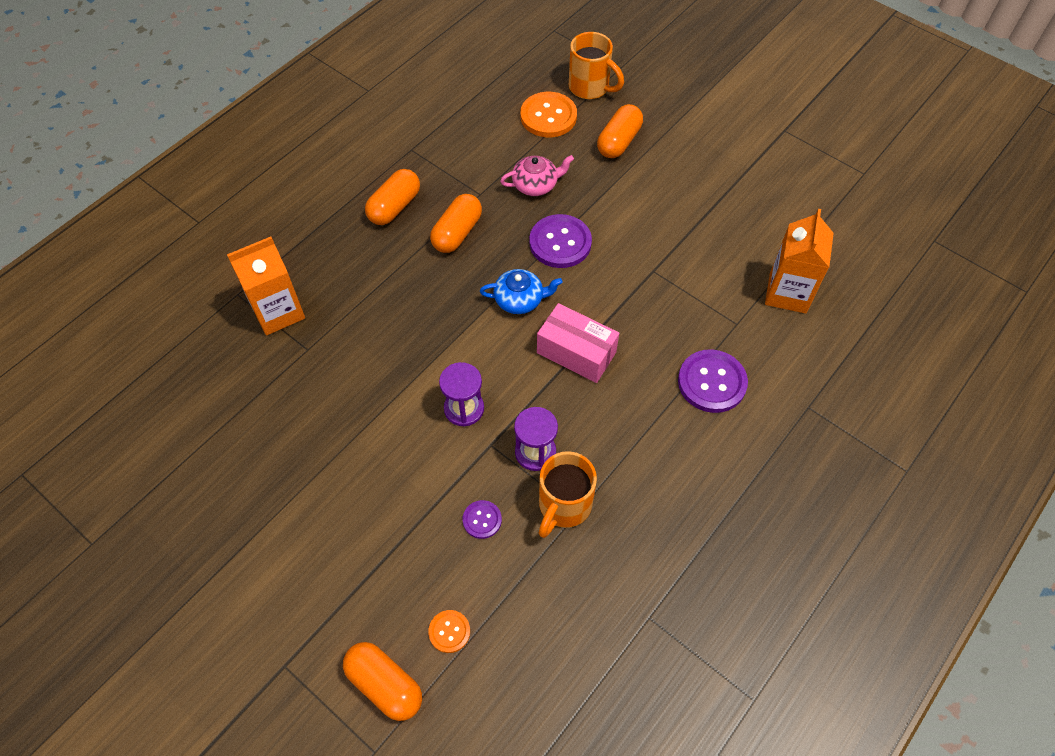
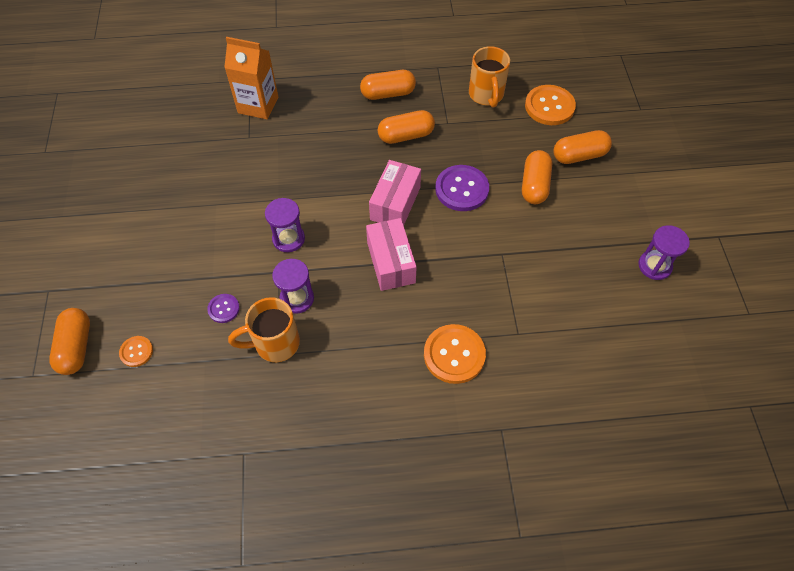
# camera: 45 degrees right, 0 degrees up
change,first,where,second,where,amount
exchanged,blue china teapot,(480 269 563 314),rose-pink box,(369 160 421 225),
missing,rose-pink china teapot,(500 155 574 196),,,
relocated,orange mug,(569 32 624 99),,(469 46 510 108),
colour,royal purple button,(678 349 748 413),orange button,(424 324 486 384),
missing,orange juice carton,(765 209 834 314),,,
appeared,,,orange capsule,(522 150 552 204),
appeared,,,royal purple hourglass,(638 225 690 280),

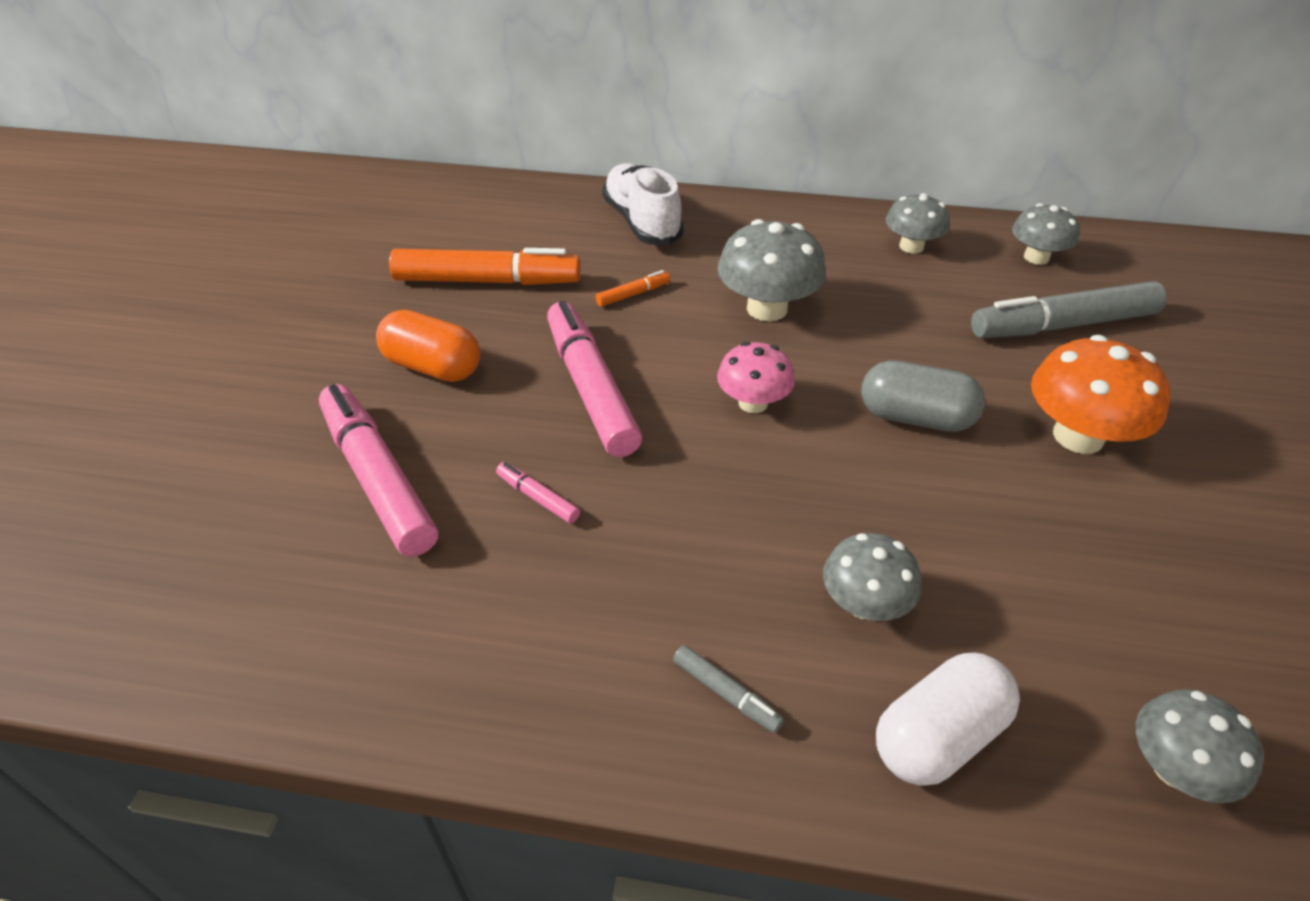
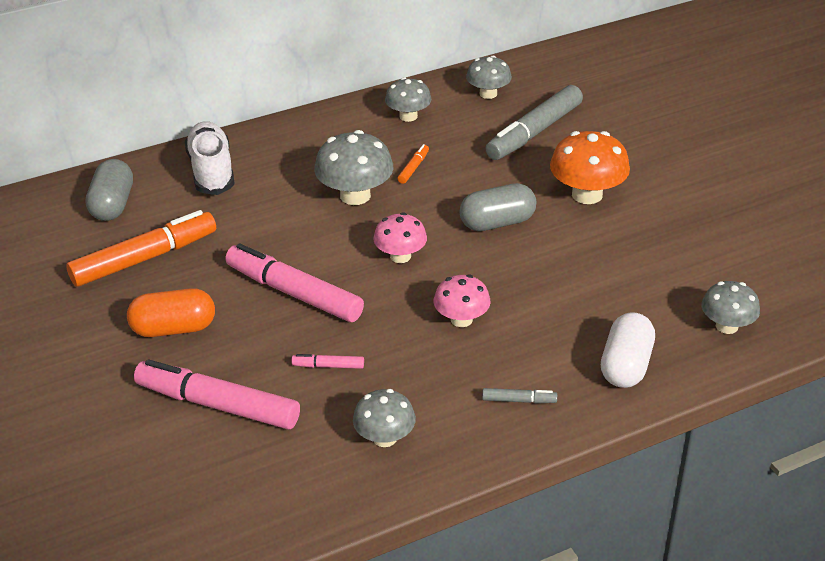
# camera: 35 degrees left, 5 degrees down
change,first,where,second,where,amount
relocated,orange marker pen,(596 270 670 307),,(397 144 429 184),
spun,pure white shoe,(602 163 684 245),,(185 121 235 195),45 degrees clockwise
relocated,gray fungus,(823 533 921 621),,(353 389 416 447),
appeared,,,gray capsule,(86 159 133 221),
appeared,,,rose-pink fungus,(434 274 490 327),

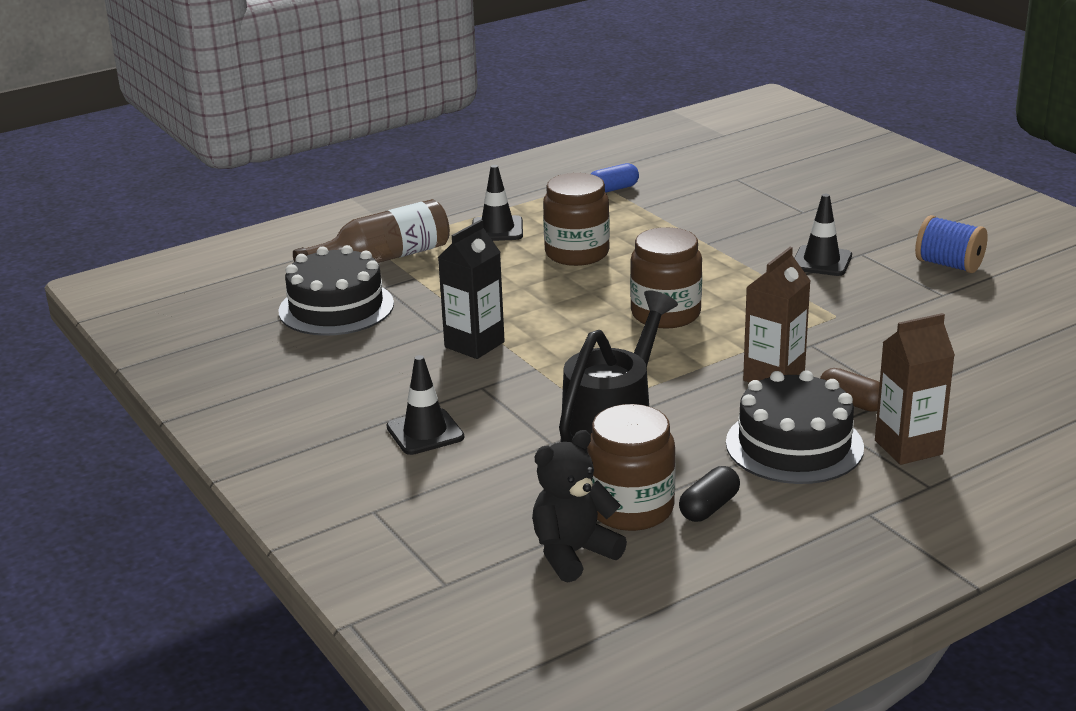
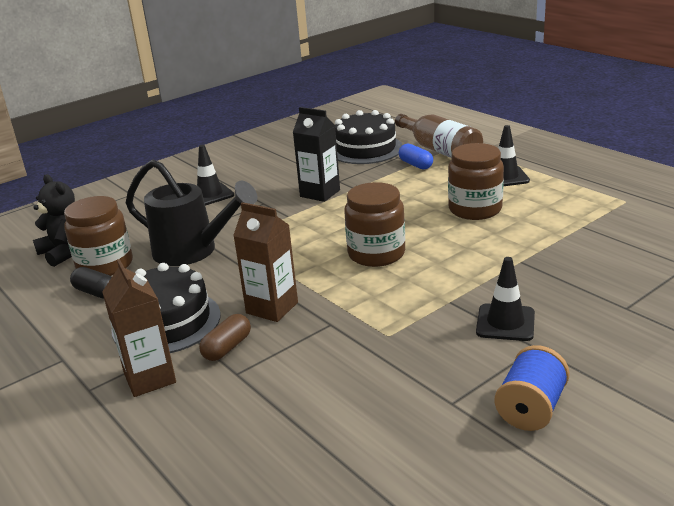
# camera: 85 degrees right, 0 degrees up
change,first,where,second,where,amount
relocated,blue capsule,(591 163 639 193),,(399 144 433 170),

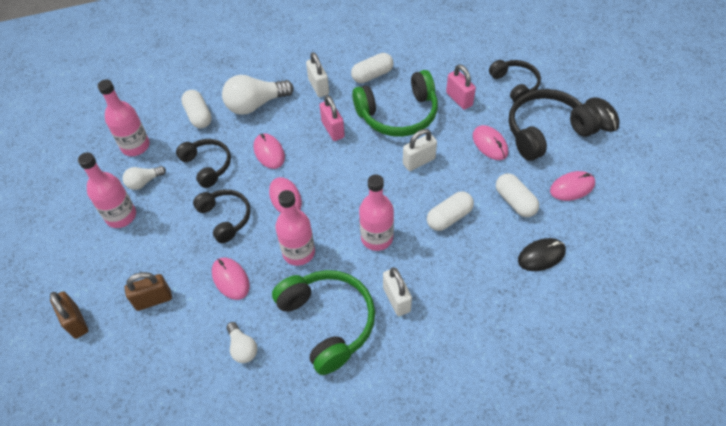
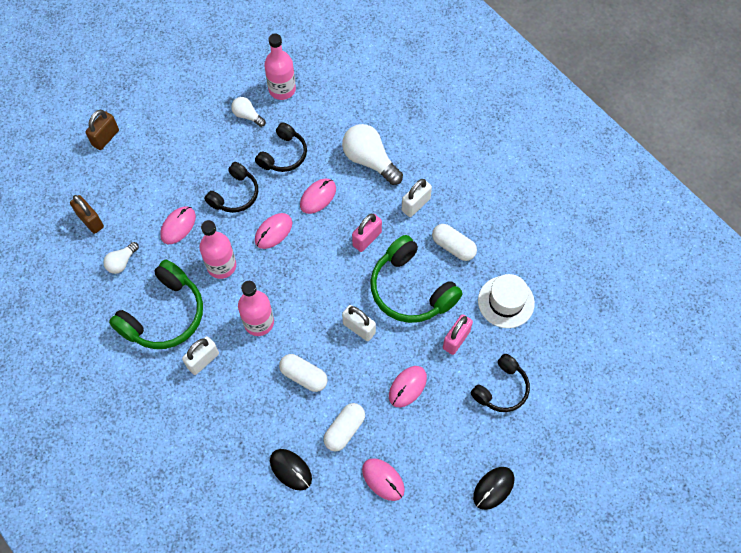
# camera: 65 degrees right, 10 degrees up
change,first,where,second,where,amount
missing,rose-pink bottle,(78 152 136 228),,,
relocated,dark brown lock,(125 272 172 311),,(70 195 104 234),
missing,pure white capsule,(181 90 212 128),,,
missing,black over-ear headphones,(509 89 602 161),,,
appeared,,,pure white hat,(478 274 535 328),

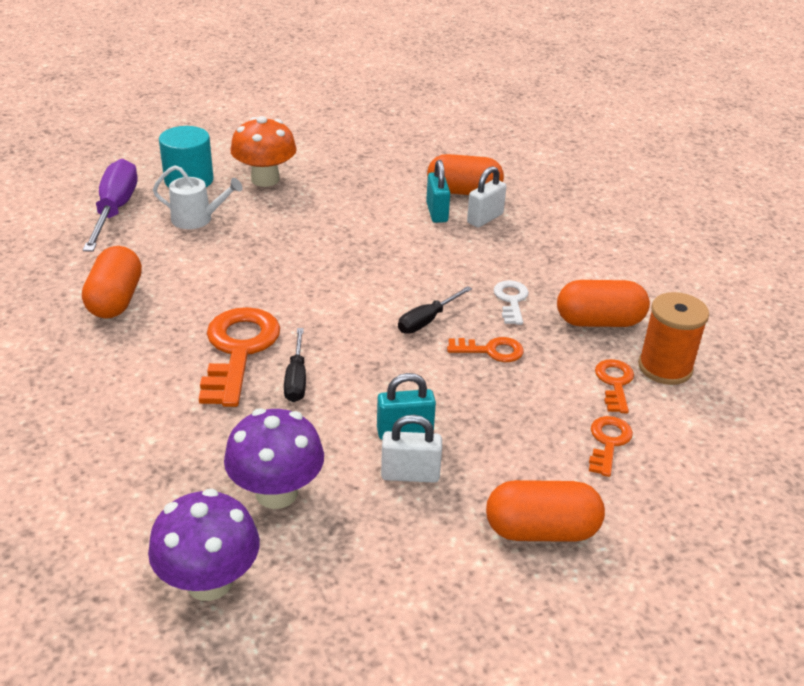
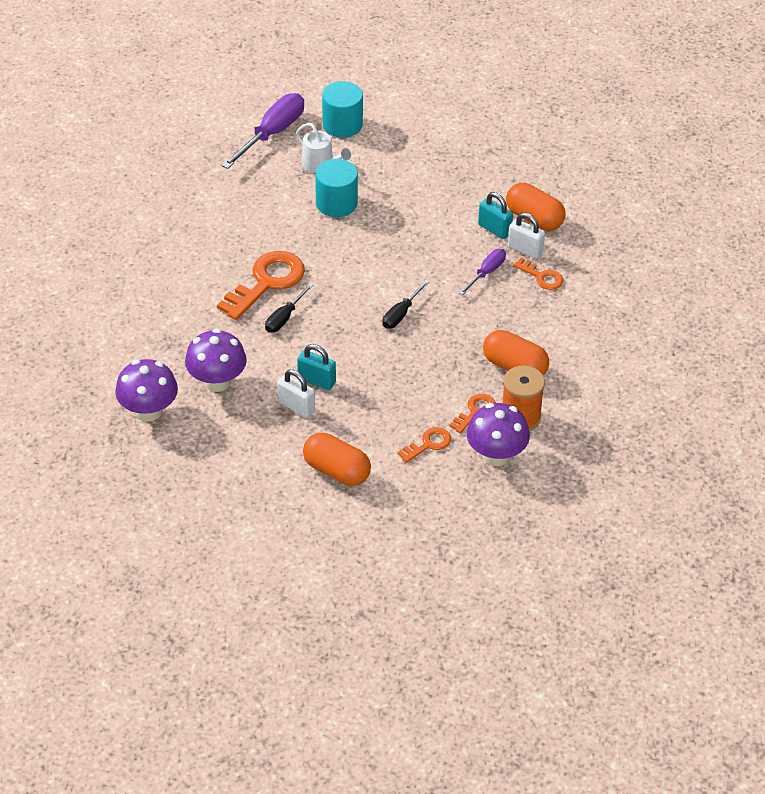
# camera: 35 degrees right, 10 degrees up
change,first,where,second,where,amount
missing,orange capsule,(82 246 142 319),,,
missing,orange fungus,(230 116 297 187),,,
spun,black hand screwdriver,(398 286 472 334),,(382 280 429 329),45 degrees counterclockwise
spun,aqua lock,(426 160 450 223),,(478 192 513 239),75 degrees counterclockwise
relocated,orange key,(447 337 524 362),,(513 258 563 290),
spun,pure white lock,(467 166 507 228),,(508 213 545 259),45 degrees clockwise
missing,pure white key,(493 280 529 325),,,
appeared,,,aqua cylinder,(315 159 358 217),
appeared,,,royal purple hand screwdriver,(459 249 506 295),
appeared,,,royal purple fungus,(467 403 530 466),

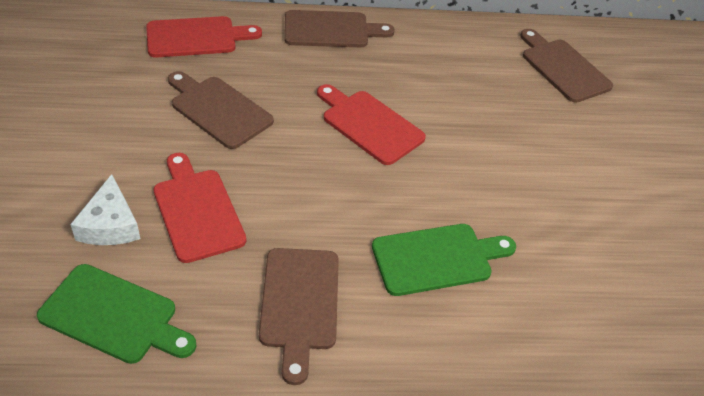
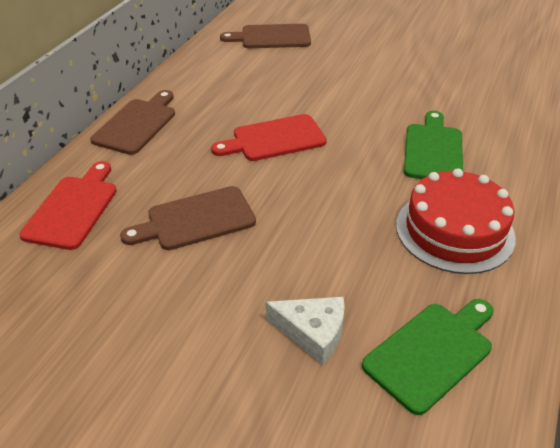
# camera: 60 degrees left, 5 degrees down
change,first,where,second,where,amount
missing,scarlet bread board,(153 153 246 263),,,
exchanged,dark brown bread board,(259 248 339 385),scarlet cake,(396 168 516 274),

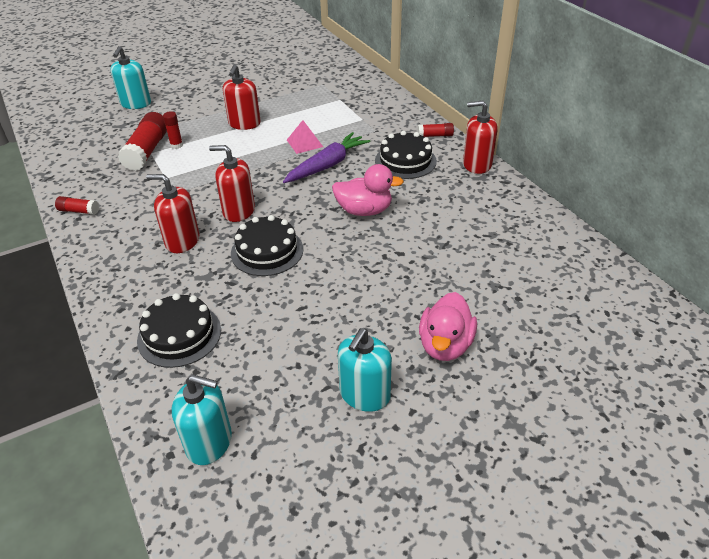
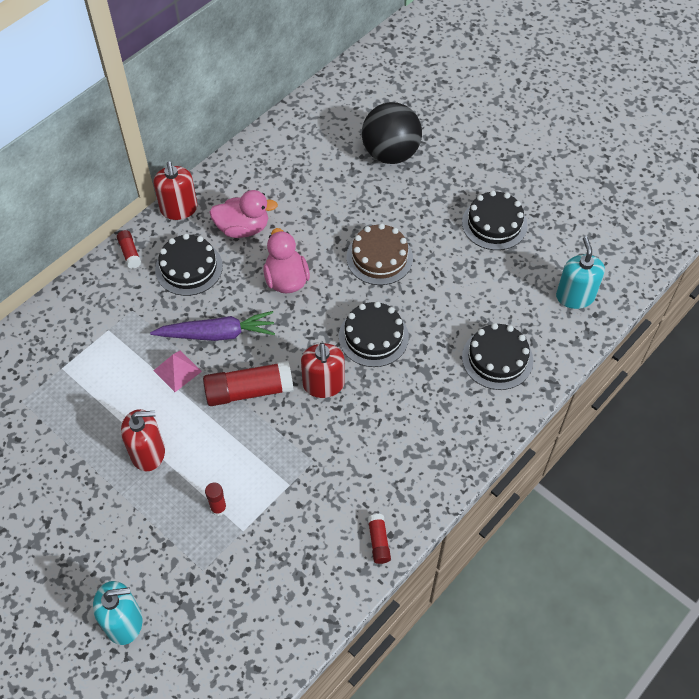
# camera: 110 degrees left, 15 degrees up
change,first,where,second,where,amount
relocated,scarlet glue stick,(118 112 167 171),,(203 361 294 406),
missing,scarlet pump bottle,(146 174 200 253),,,
spun,royal purple carrot,(283 132 370 183),,(150 311 275 341),150 degrees clockwise
exchanged,aqua pump bottle,(338 328 392 412),black cake,(462 190 528 250),
relocated,rose-pink duck,(419 292 477 361),,(209 190 278 238),
appeared,,,dark brown cake,(346 224 413 285),
appeared,,,black play ball,(362 102 422 164),

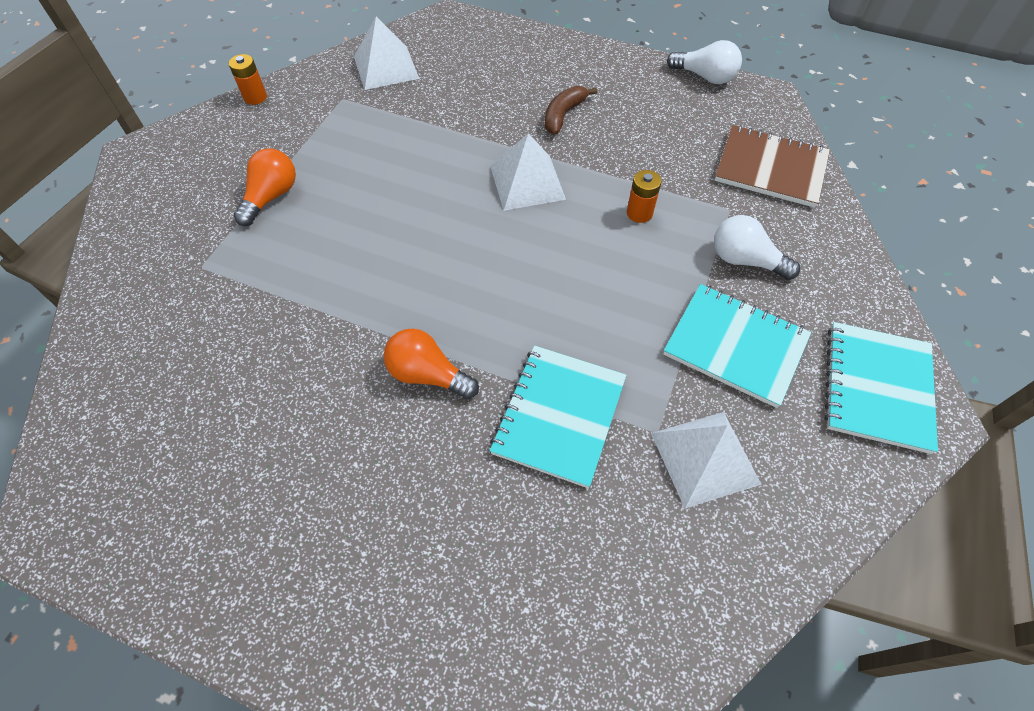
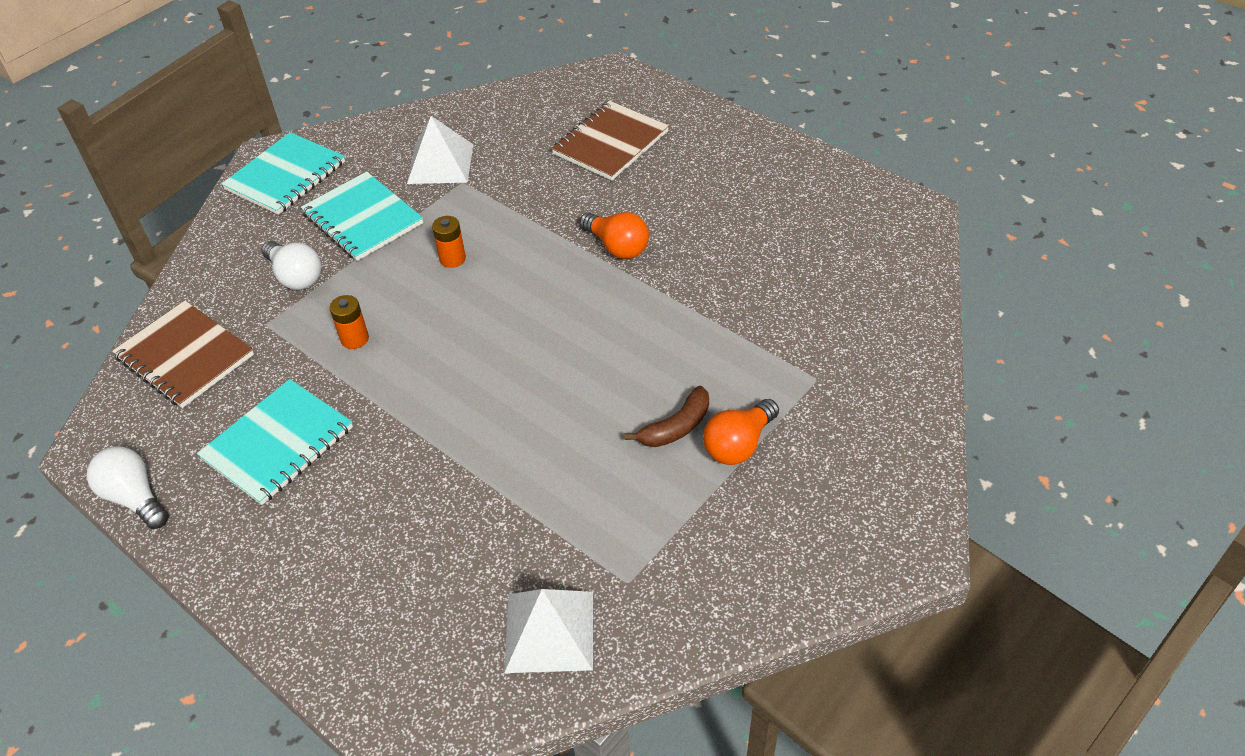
# camera: 160 degrees left, 10 degrees down
change,first,where,second,where,amount
relocated,orange AA battery,(229 54 267 105),,(432 216 466 268),
missing,pure white solid pyramid,(490 133 566 211),,,
relocated,aqua notepad,(490 345 627 488),,(197 379 353 505),
relocated,dark brown banana,(545 86 597 135),,(624 386 709 447),
appeared,,,dark brown notepad,(551 101 669 180),

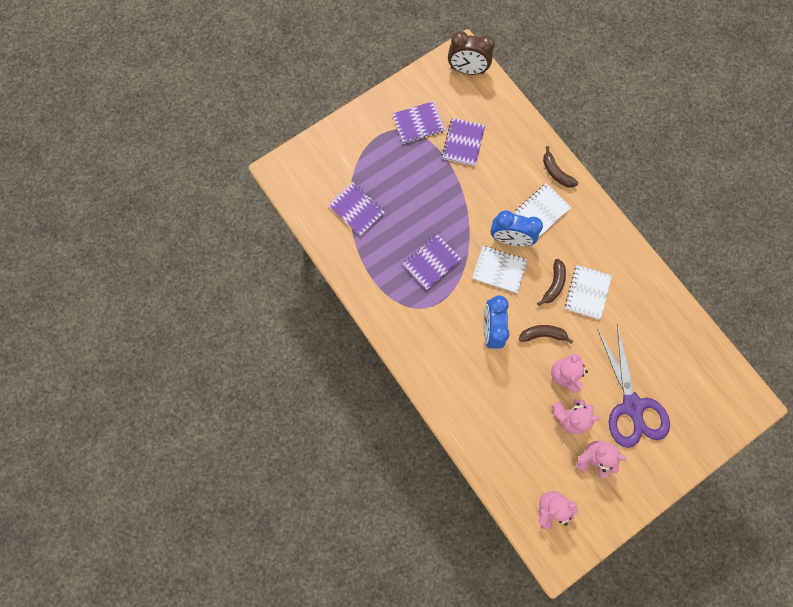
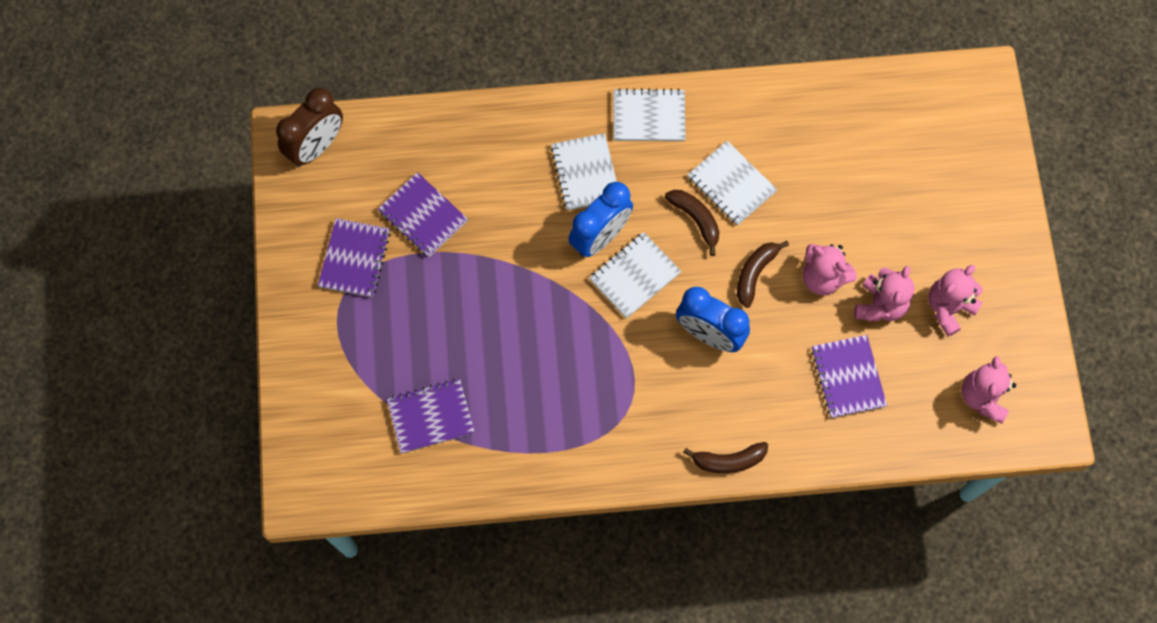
# camera: 60 degrees left, 5 degrees down
change,first,where,second,where,amount
relocated,royal purple notepad,(403 234 462 290),,(811 335 887 418),
relocated,dark brown banana,(543 146 578 188),,(683 442 768 473),
missing,royal purple scissors,(597 324 670 448),,,
appeared,,,pure white notepad,(613 88 686 141),

